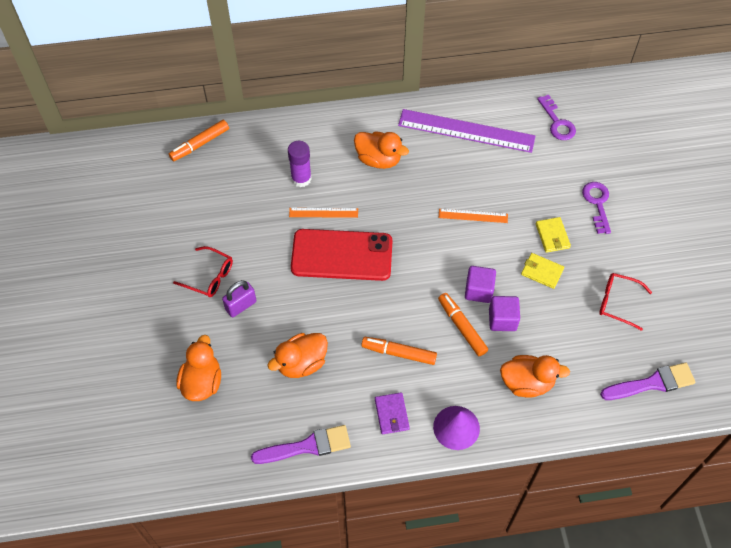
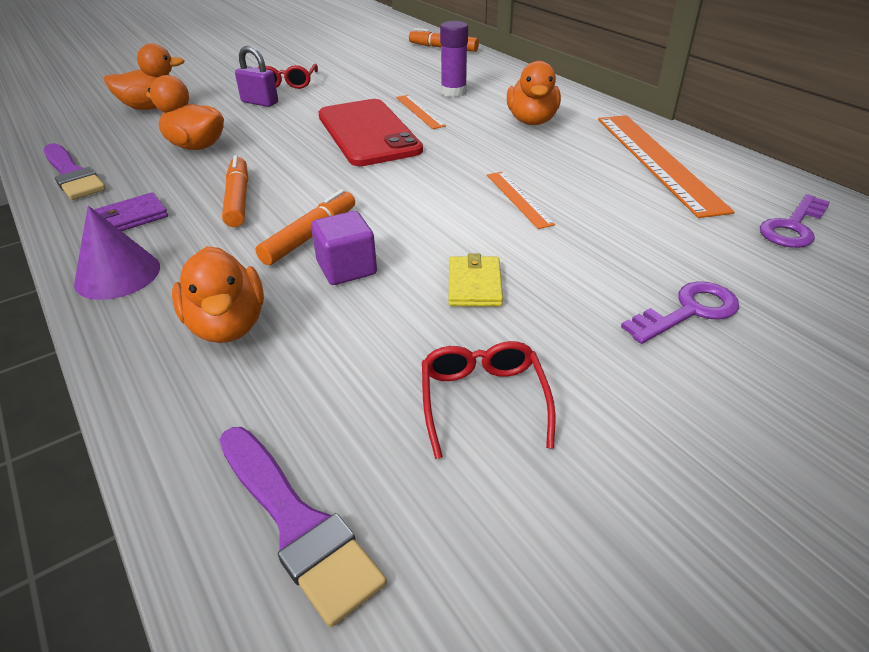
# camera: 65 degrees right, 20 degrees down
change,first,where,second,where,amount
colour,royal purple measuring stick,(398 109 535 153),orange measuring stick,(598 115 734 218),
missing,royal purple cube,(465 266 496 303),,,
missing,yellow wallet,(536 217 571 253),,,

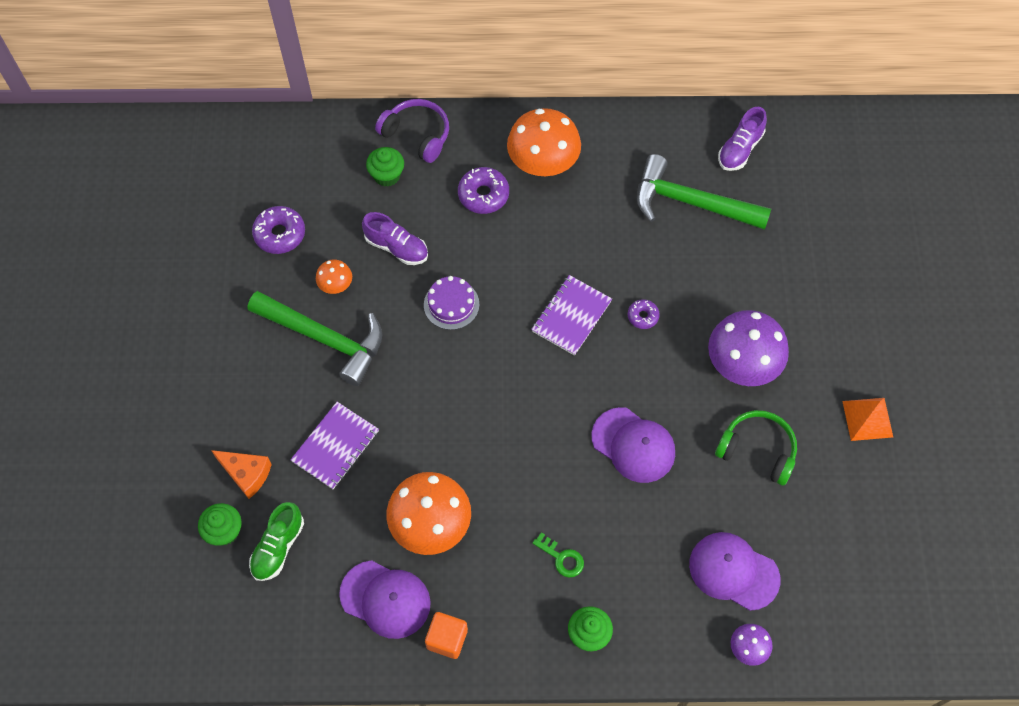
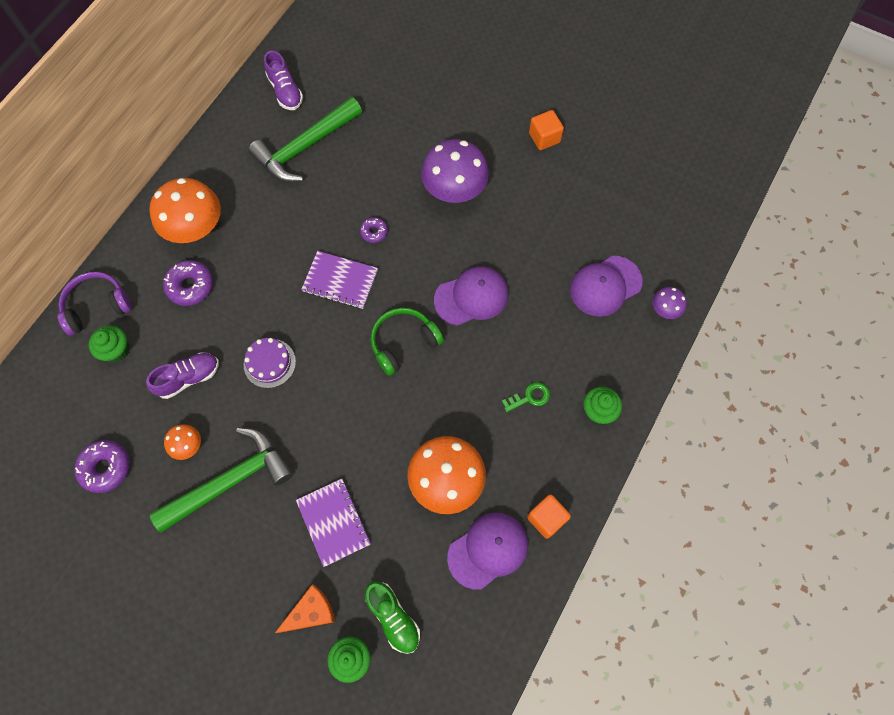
# camera: 60 degrees left, 5 degrees up
change,first,where,second,where,amount
spun,royal purple notepad,(531 275 612 356),,(301 251 378 309),45 degrees counterclockwise
relocated,emerald over-ear headphones,(715 410 797 486),,(371 308 444 376),
exchanged,orange solid pyramid,(842 398 893 441),orange cube,(529 110 564 150),

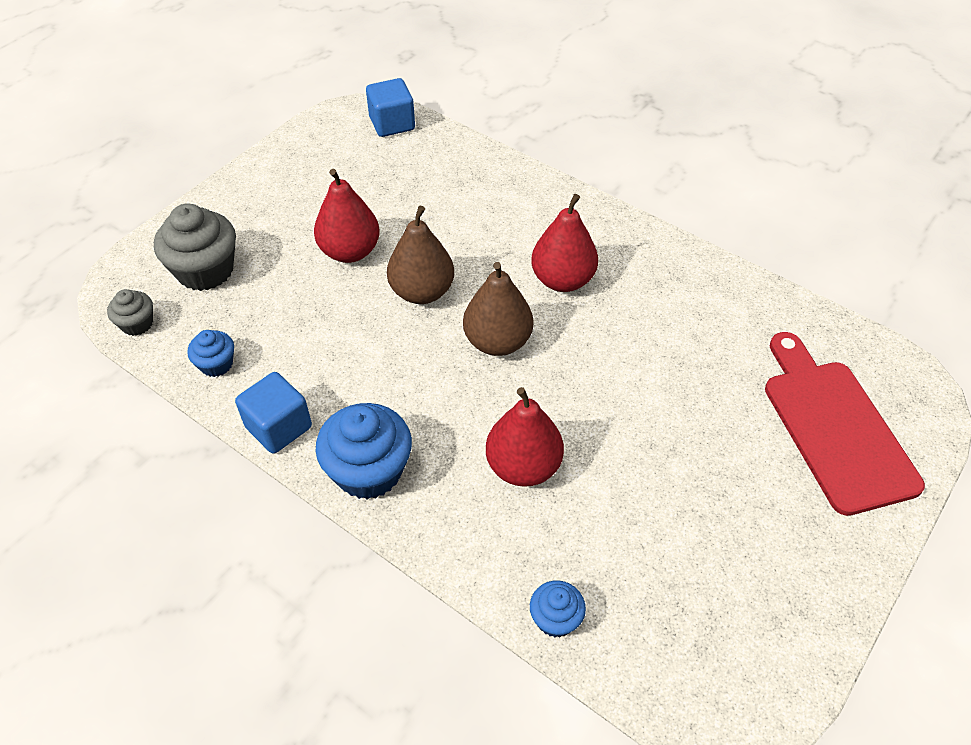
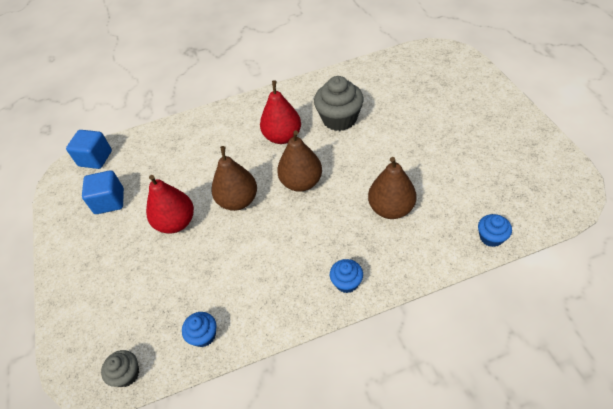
# camera: 50 degrees left, 0 degrees up
change,first,where,second,where,amount
relocated,gray cupcake,(154 204 236 291),,(314 76 364 131),
relocated,blue cube,(235 372 312 454),,(82 170 124 214),
size,blue cupcake,(316 403 412 499),,(330 259 363 293),x0.53
colour,scarlet pear fruit,(486 387 564 487),dark brown pear fruit,(368 157 417 219),
missing,scarlet bread board,(765 332 925 516),,,

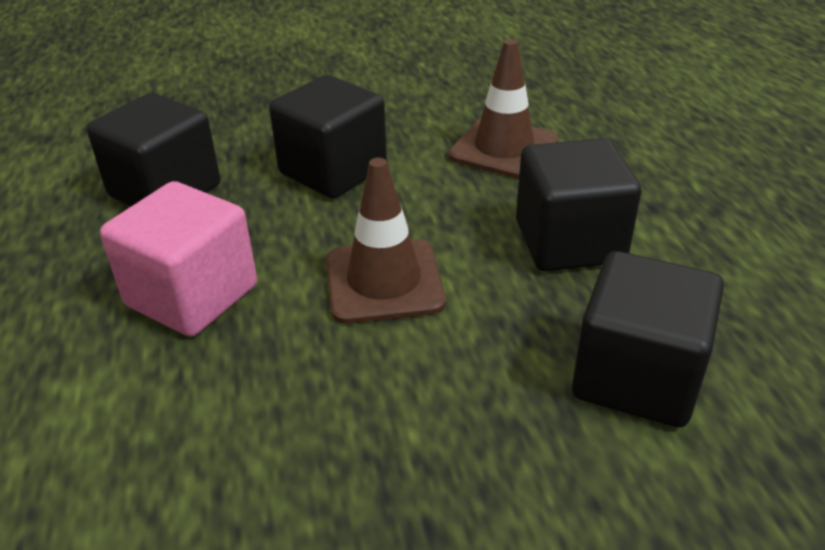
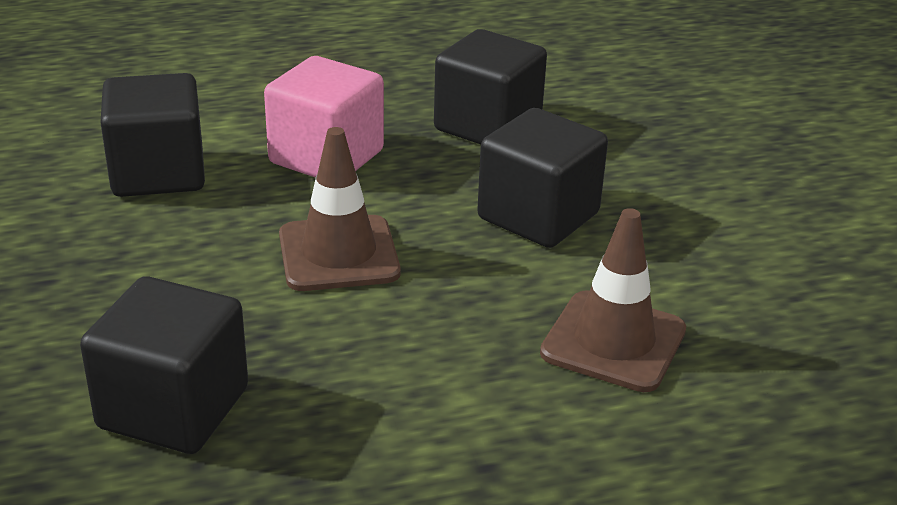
# camera: 85 degrees right, 5 degrees down
change,first,where,second,where,amount
relocated,black cube,(516 138 641 271),,(100 73 205 197),

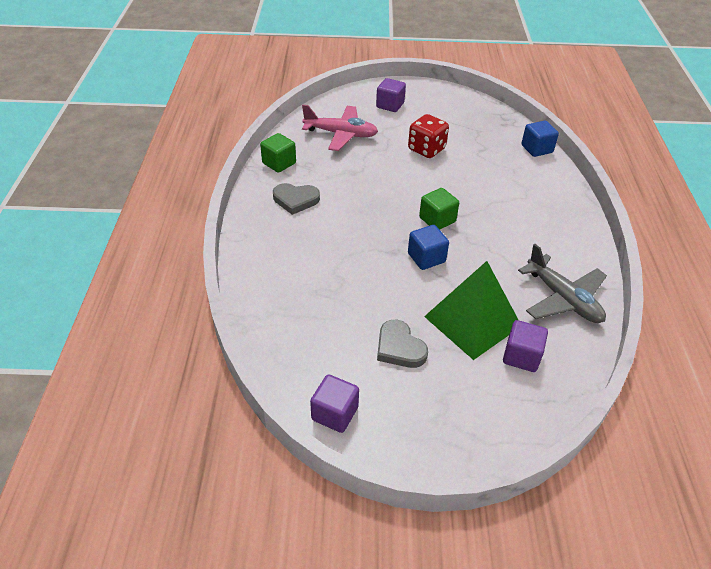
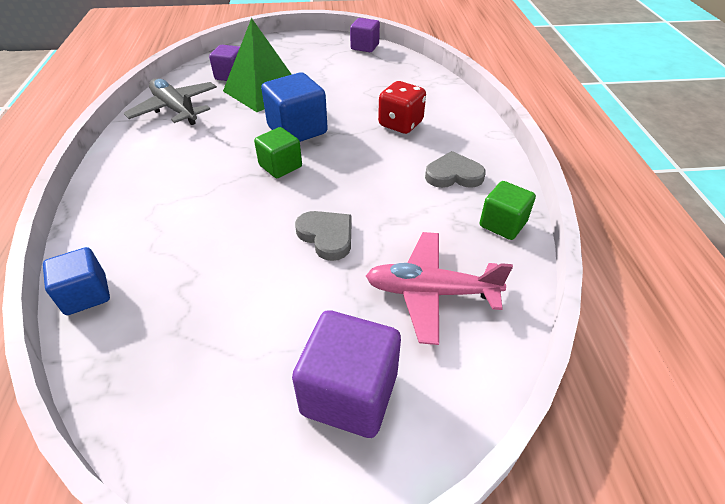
# camera: 175 degrees right, 0 degrees up
change,first,where,second,where,amount
size,royal purple cube,(376 78 406 112),,(292 310 401 438),x1.57
relocated,gray heart,(377 320 428 368),,(295 211 352 261),
relocated,scarlet dice,(408 114 449 158),,(378 81 426 134),
size,blue cube,(408 225 449 270),,(261 72 328 142),x1.57

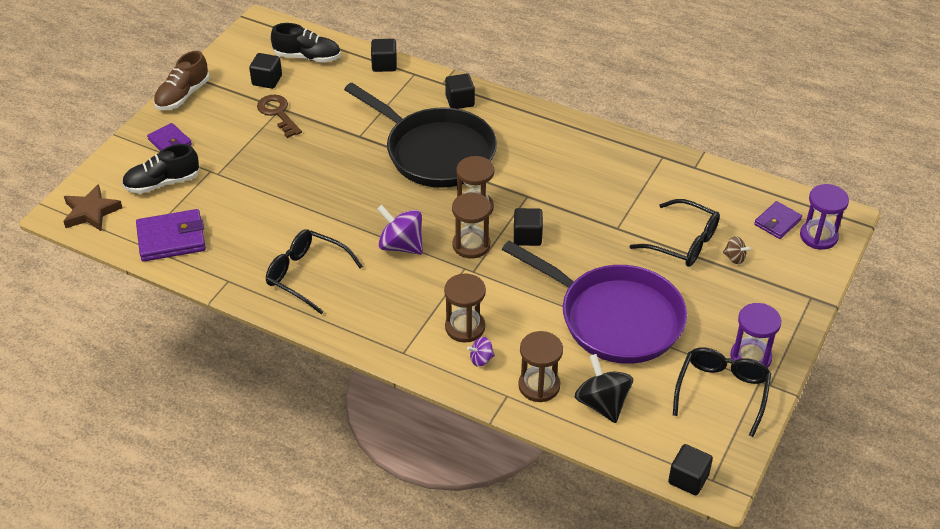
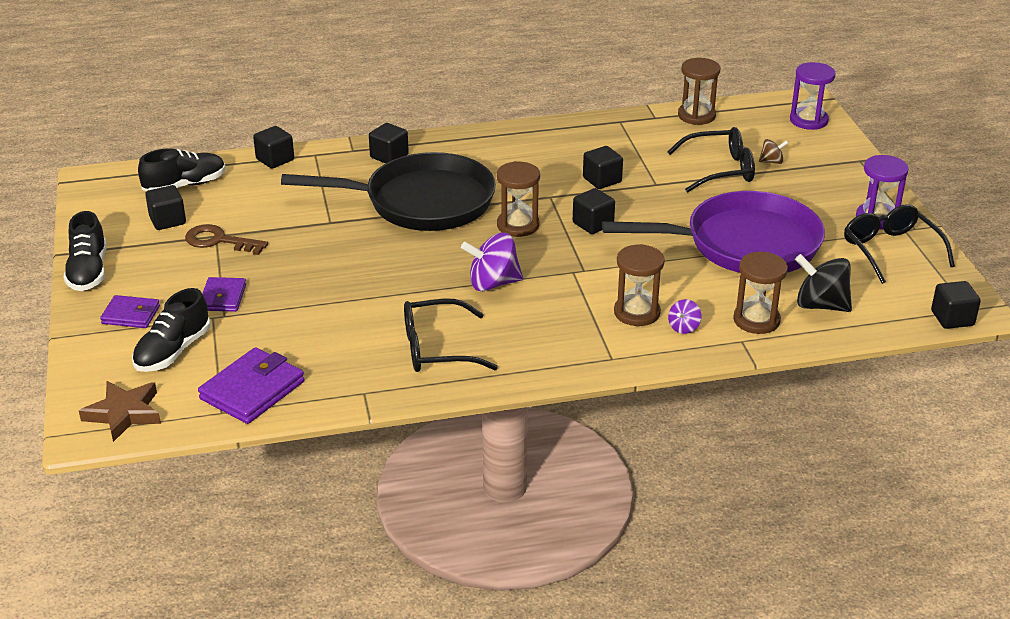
# camera: 40 degrees left, 10 degrees down
change,first,where,second,where,amount
colour,dark brown shoe,(154 51 209 110),black shoe,(64 211 106 291),
relocated,dark brown hourglass,(452 192 491 259),,(678 58 720 125),
relocated,royal purple wallet,(754 201 802 239),,(202 277 246 312),
appeared,,,black cube,(583 146 623 189),

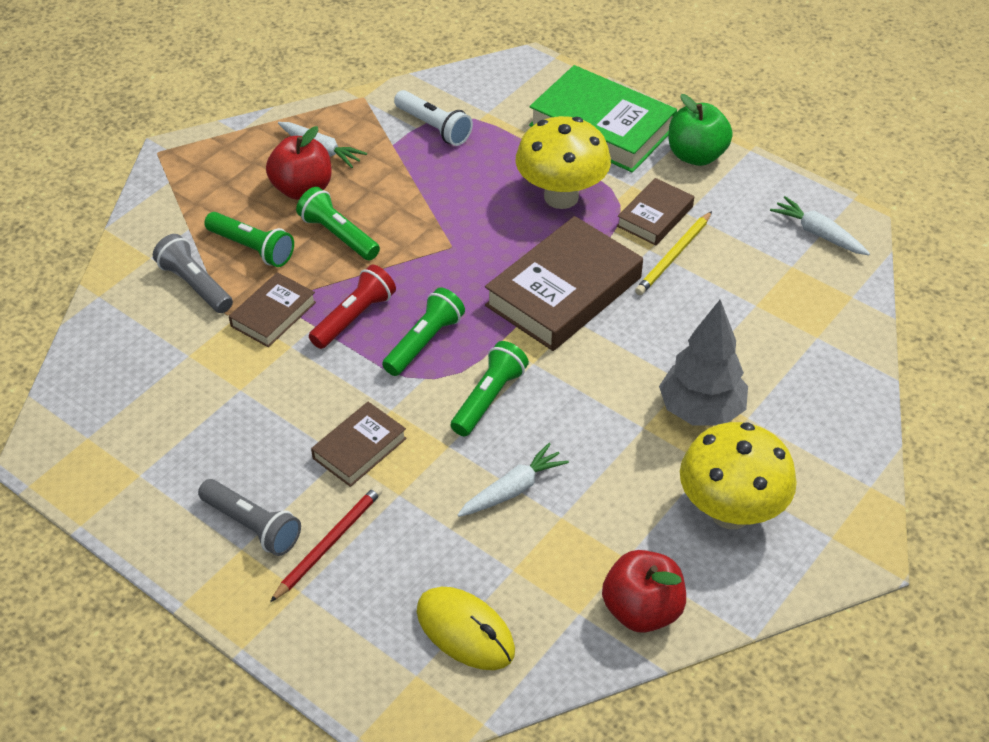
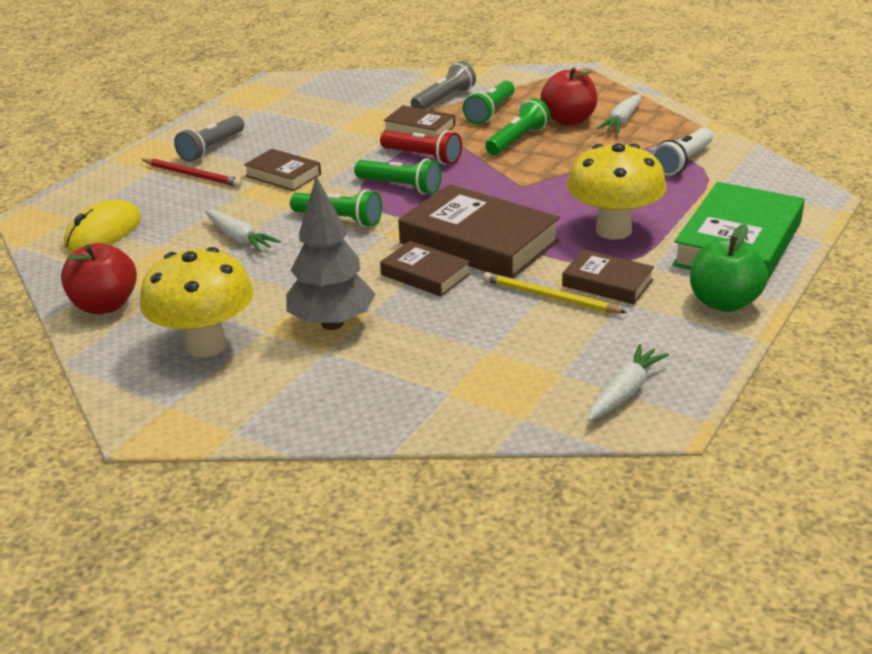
# camera: 85 degrees right, 15 degrees down
change,first,where,second,where,amount
appeared,,,dark brown book,(380 241 470 297),

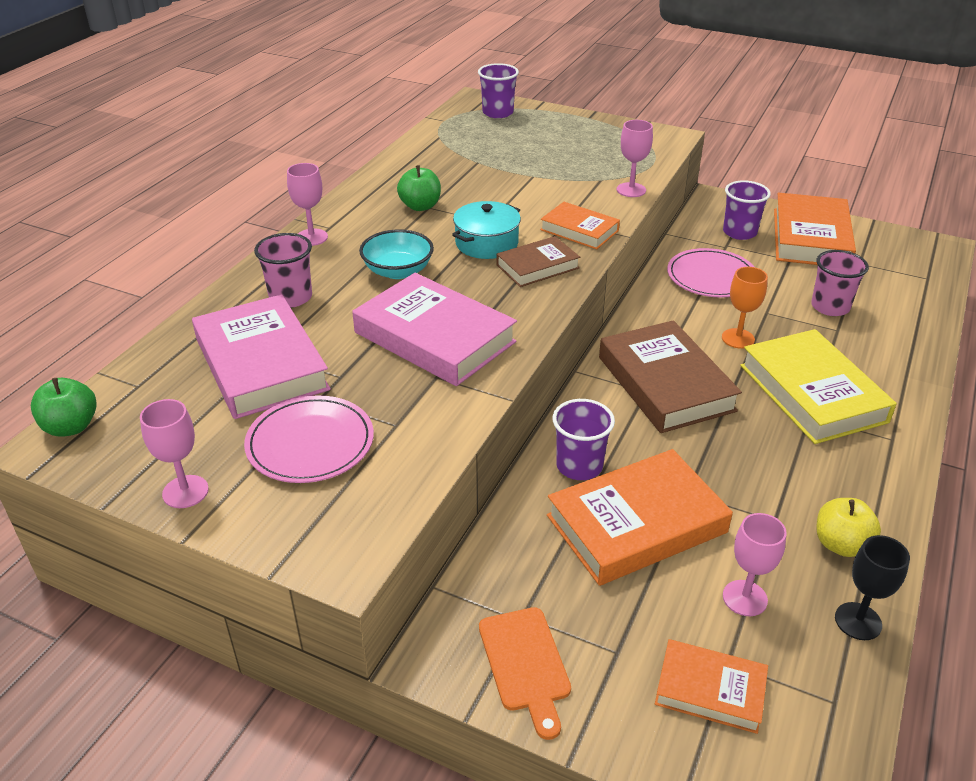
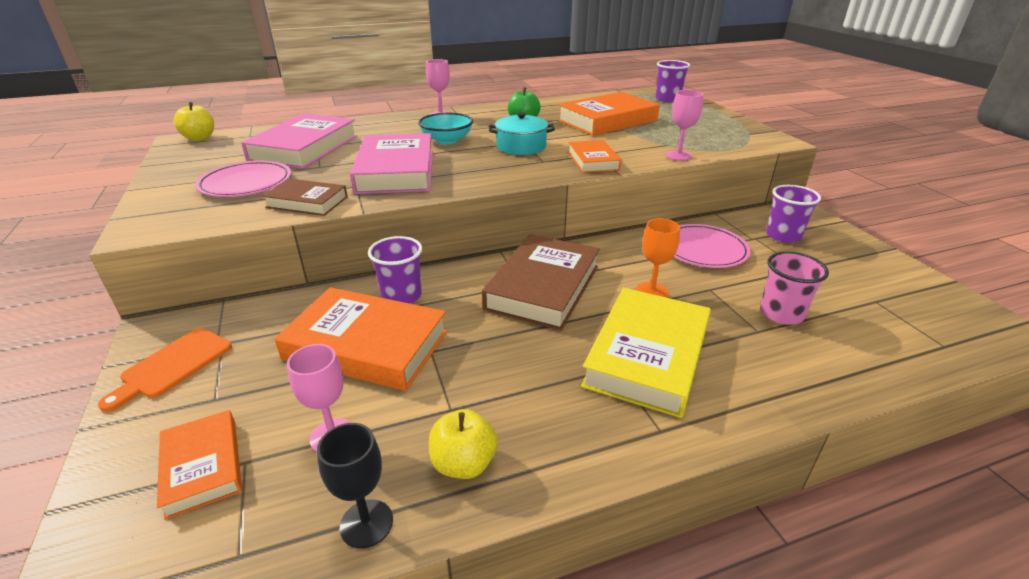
# camera: 45 degrees right, 5 degrees down
change,first,where,second,where,amount
colour,emerald apple fruit,(31 378 97 437),yellow apple fruit,(174 102 214 141),
missing,rose-pink goblet,(140 399 209 508),,,
missing,rose-pink beaker,(254 233 312 308),,,
relocated,dark brown book,(496 236 580 287),,(262 179 348 216),
relocated,orange book,(774 193 856 265),,(558 92 660 136),

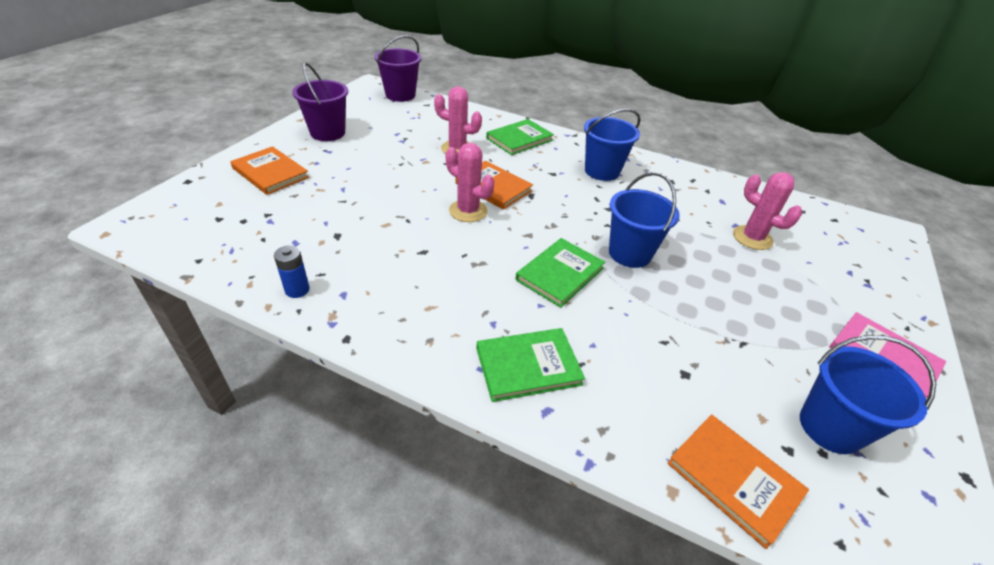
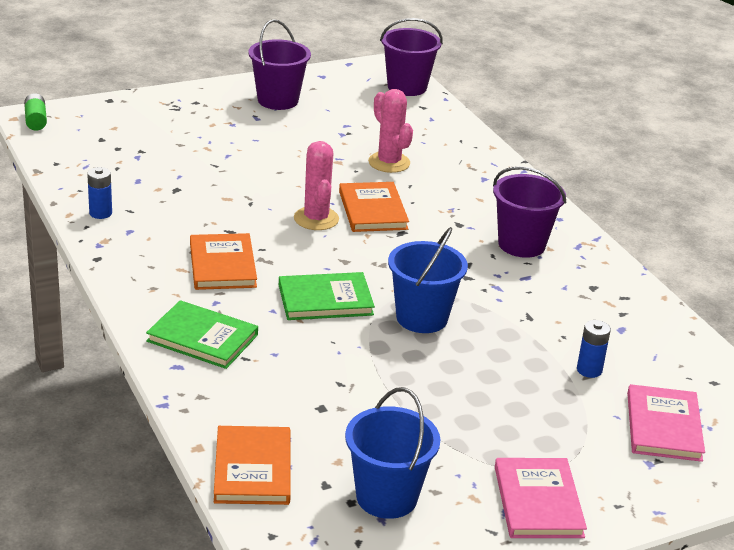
# camera: 40 degrees right, 10 degrees down
change,first,where,second,where,amount
relocated,orange book,(230 146 309 195),,(190 233 257 290),
missing,emerald book,(486 119 554 155),,,
colour,blue sand bucket,(584 109 640 181),royal purple sand bucket,(493 166 566 258),
exchanged,rose-pink saguaro cactus,(733 172 802 250),blue AA battery,(577 320 611 378),
appeared,,,emerald AA battery,(24 93 47 131),
appeared,,,rose-pink book,(627 384 705 462),

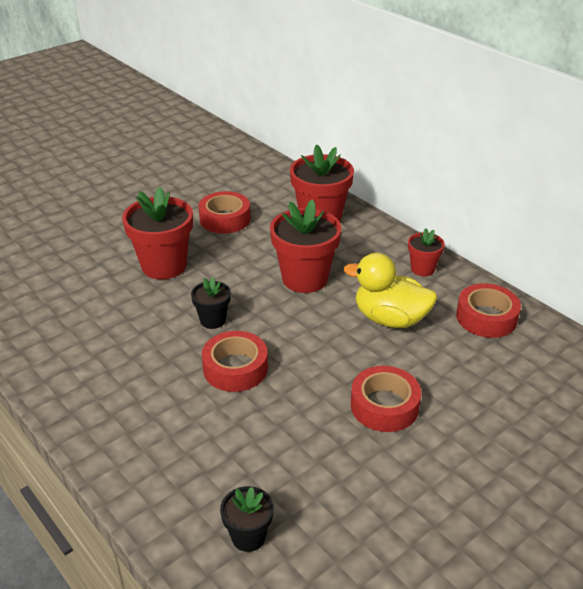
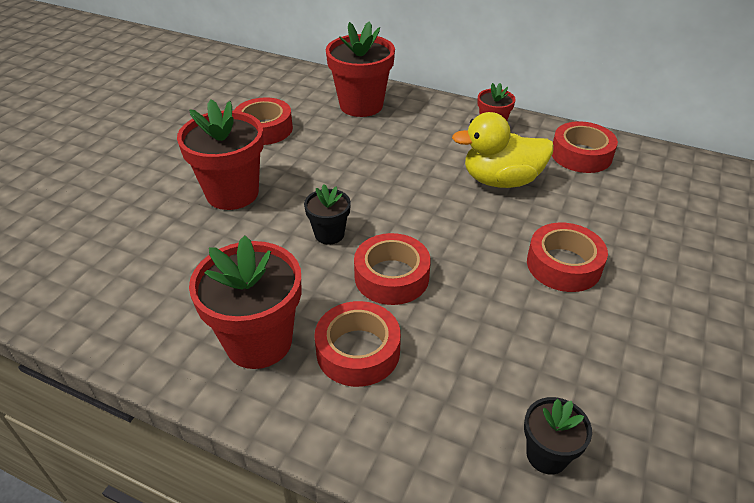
# camera: 25 degrees left, 5 degrees up
change,first,where,second,where,amount
relocated,scarlet potted plant,(270 199 342 293),,(189 236 302 369),
appeared,,,scarlet roll of tape,(314 301 401 387),

